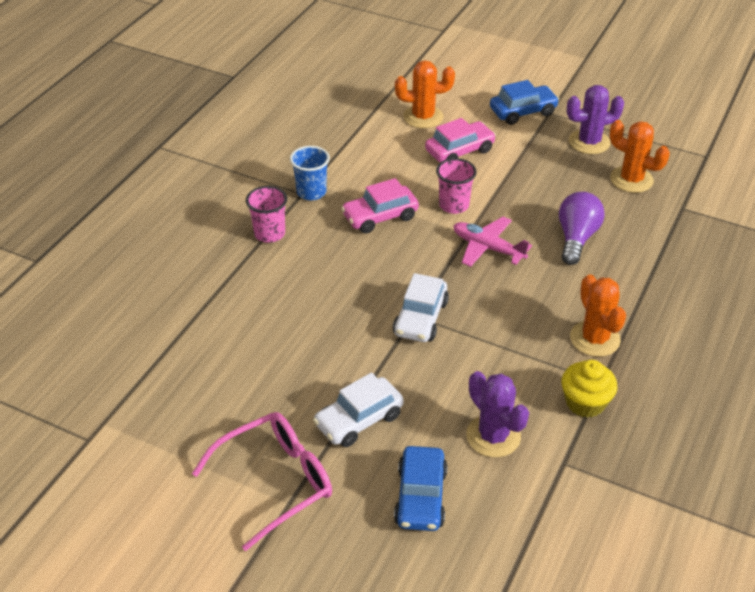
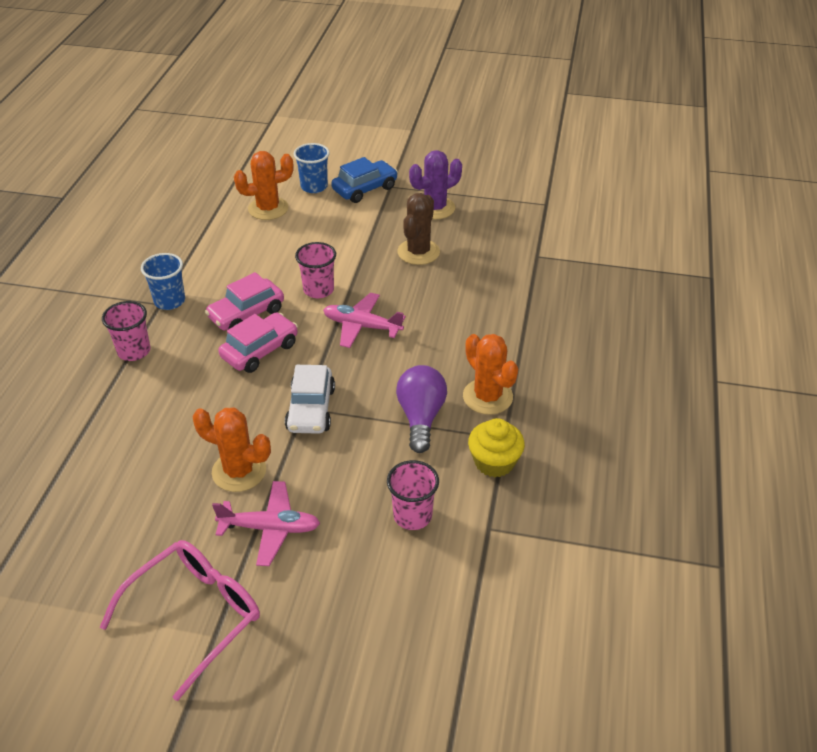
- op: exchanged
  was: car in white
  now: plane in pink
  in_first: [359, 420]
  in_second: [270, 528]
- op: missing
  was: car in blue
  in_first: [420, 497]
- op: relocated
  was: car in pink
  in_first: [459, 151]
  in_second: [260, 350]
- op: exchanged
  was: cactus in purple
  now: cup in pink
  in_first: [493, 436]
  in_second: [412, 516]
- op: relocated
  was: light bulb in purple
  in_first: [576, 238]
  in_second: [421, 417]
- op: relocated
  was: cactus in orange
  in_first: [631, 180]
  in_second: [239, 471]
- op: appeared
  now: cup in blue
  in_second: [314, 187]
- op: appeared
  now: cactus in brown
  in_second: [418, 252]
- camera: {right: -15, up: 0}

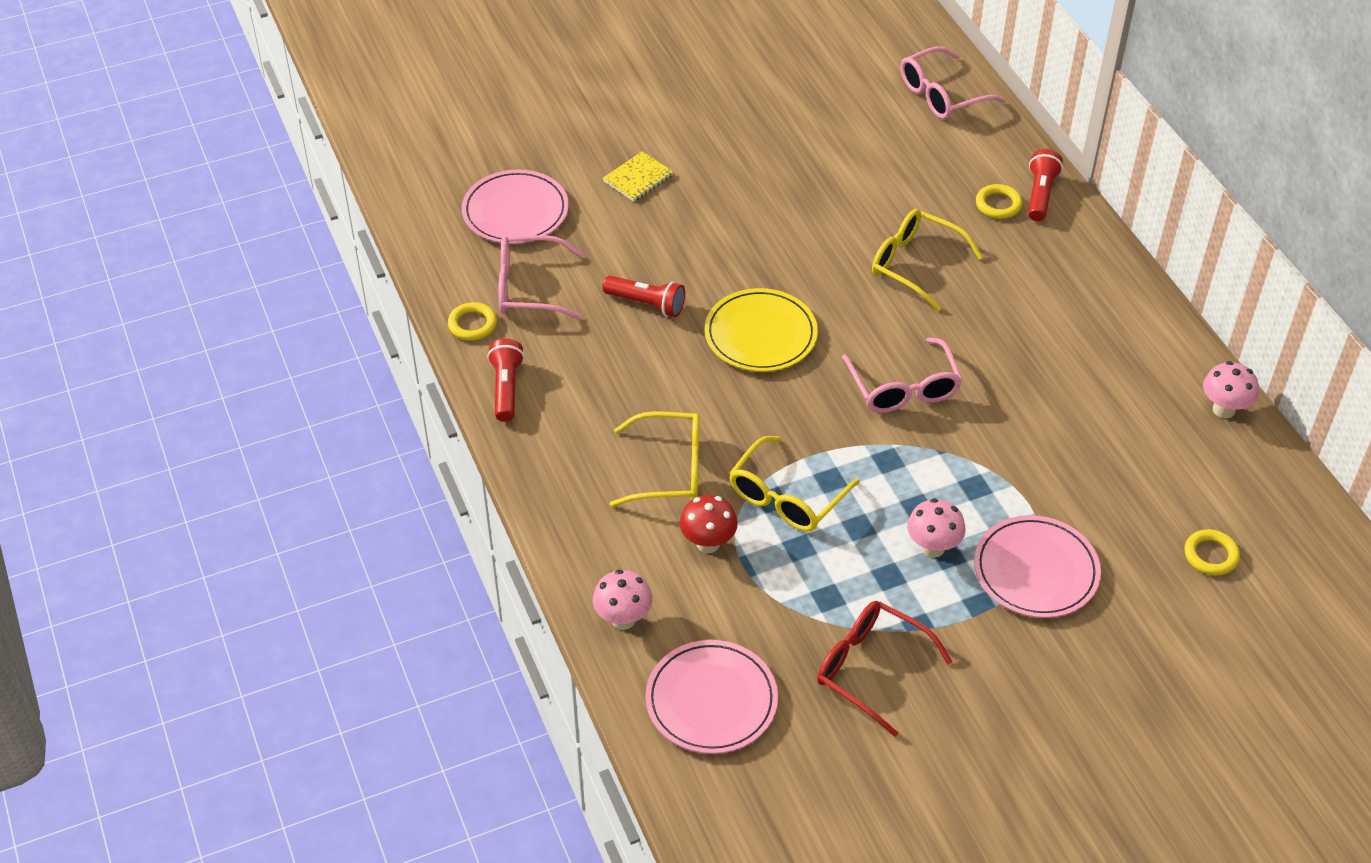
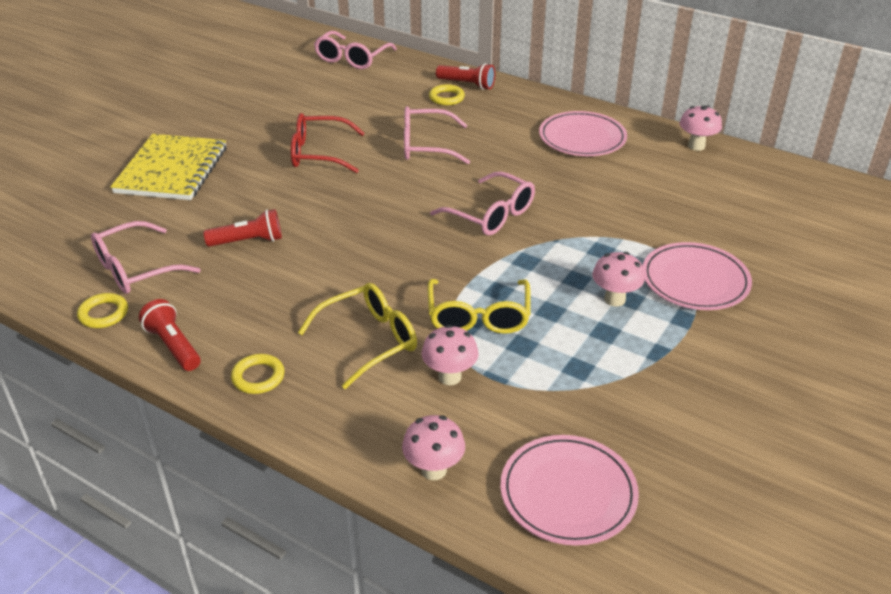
- op: relocated
  was: plate in pink
  in_first: [515, 211]
  in_second: [582, 138]
- op: size
  was: notebook in yellow
  in_first: [638, 178]
  in_second: [172, 170]
  ratio: 2.07
- op: colour
  was: mushroom in red
  now: mushroom in pink
  in_first: [708, 543]
  in_second: [449, 377]
- op: missing
  was: plate in yellow
  in_first: [760, 334]
- op: relocated
  was: glasses in red
  in_first: [870, 668]
  in_second: [318, 153]
- op: colour
  was: glasses in yellow
  now: glasses in pink
  in_first: [915, 264]
  in_second: [425, 146]
- op: spun
  was: flashlight in red
  in_first: [1040, 194]
  in_second: [467, 84]
  clockwise: 135
- op: relocated
  was: ring in yellow
  in_first: [1210, 555]
  in_second: [258, 377]
- camera: {right: -35, up: -10}

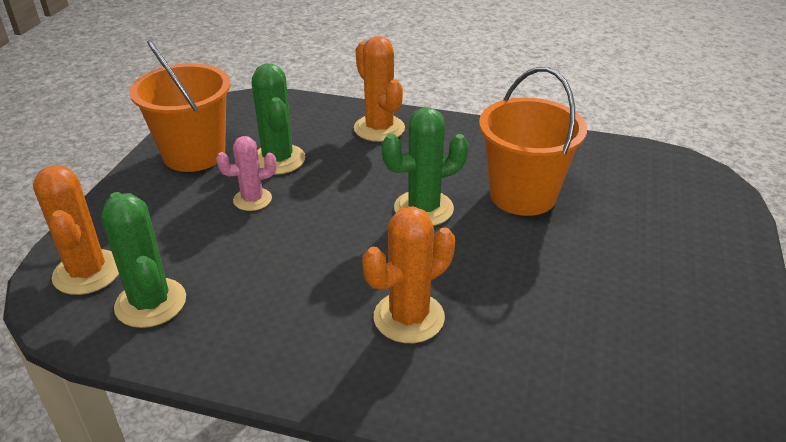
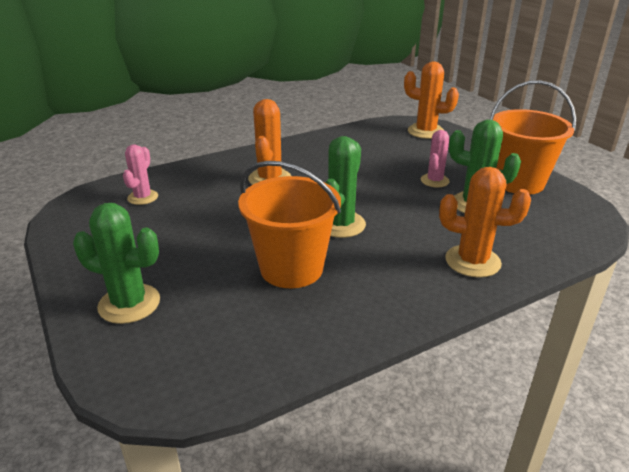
- op: relocated
  was: cactus in green
  in_first: [151, 303]
  in_second: [129, 304]
- op: appeared
  now: cactus in pink
  in_second: [143, 197]
- camera: {right: 135, up: -5}

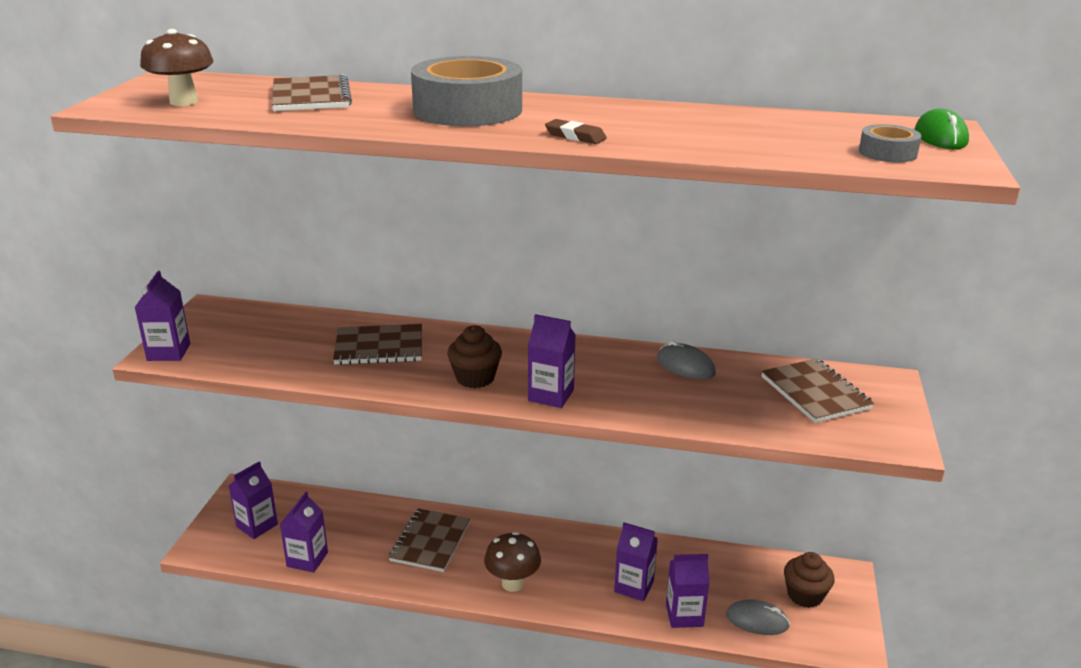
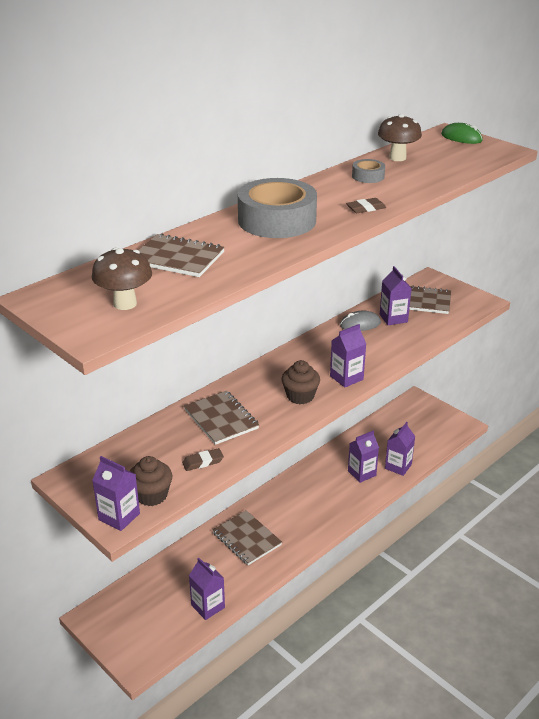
- op: relocated
  was: carton in purple
  in_first: [257, 525]
  in_second: [393, 318]
- op: spun
  was: notebook in brown
  in_first: [379, 347]
  in_second: [221, 419]
  clockwise: -60
- op: relocated
  was: mushroom in brown
  in_first: [512, 583]
  in_second: [397, 158]
- op: missing
  was: mouse in grey
  in_first: [757, 620]
- op: relocated
  was: cupcake in brown
  in_first: [805, 595]
  in_second: [151, 495]
- op: relocated
  was: tape in grey
  in_first: [887, 153]
  in_second: [368, 176]
- op: appeared
  now: eraser in brown
  in_second: [203, 462]
- camera: {right: -55, up: 5}

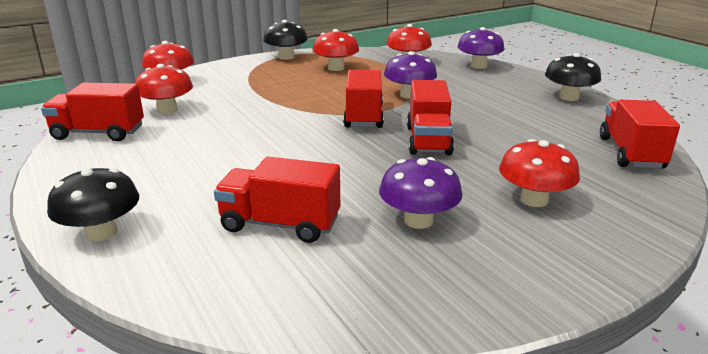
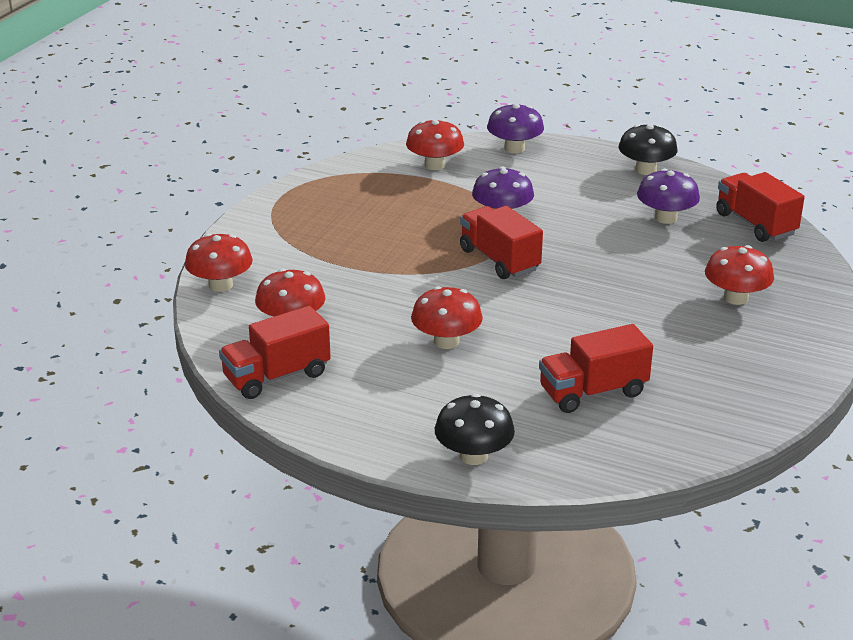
- op: missing
  was: mushroom in black
  in_first: [286, 57]
- op: relocated
  was: mushroom in red
  in_first: [336, 68]
  in_second: [446, 341]
- op: relocated
  was: mushroom in purple
  in_first: [418, 220]
  in_second: [666, 218]
- op: missing
  was: truck in red
  in_first: [428, 140]
- camera: {right: -35, up: 5}

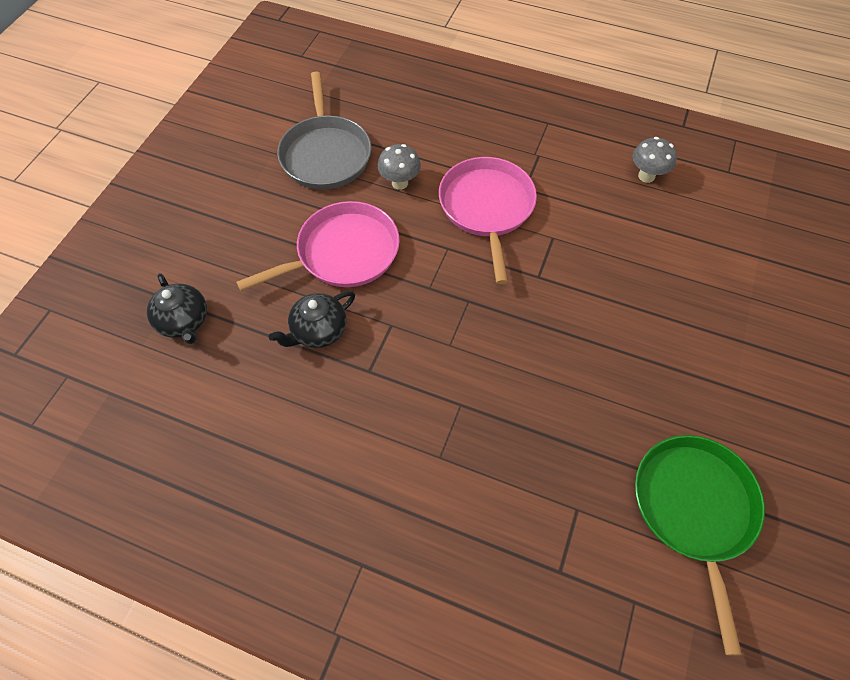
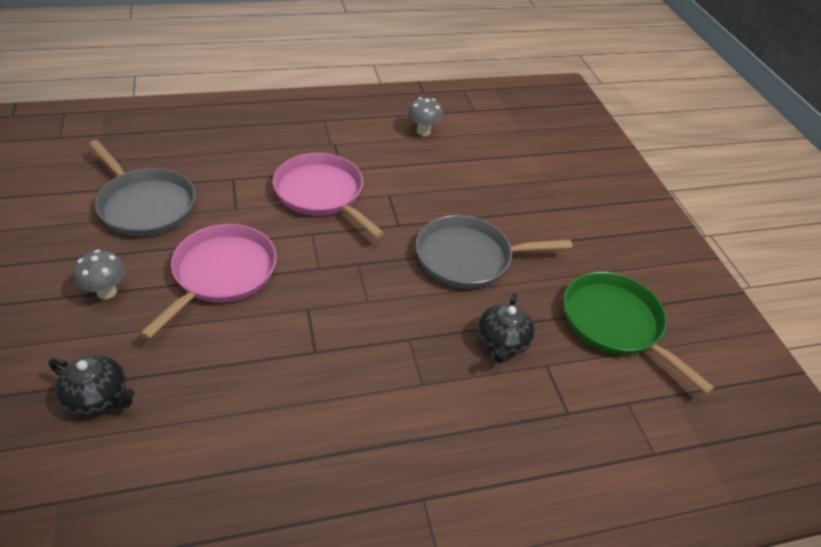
- op: relocated
  was: teapot in black
  in_first: [318, 331]
  in_second: [502, 342]
- op: relocated
  was: mushroom in grey
  in_first: [399, 183]
  in_second: [106, 292]
- op: appeared
  now: pan in grey
  in_second: [469, 257]
- camera: {right: -40, up: -15}

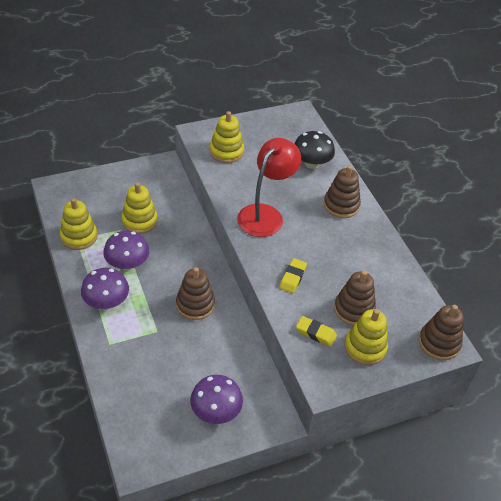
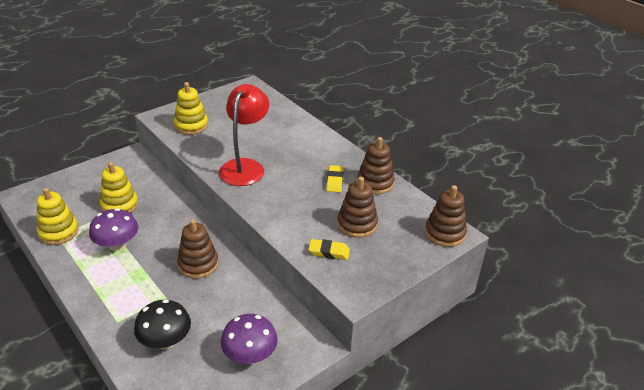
- op: missing
  was: mushroom in purple
  in_first: [106, 302]
- op: relocated
  was: eraser in yellow
  in_first: [292, 277]
  in_second: [334, 181]
- op: relocated
  was: mushroom in black
  in_first: [311, 163]
  in_second: [165, 341]
- op: relocated
  was: stacking toy in brown
  in_first: [341, 205]
  in_second: [375, 183]
- op: missing
  was: stacking toy in yellow
  in_first: [365, 347]
- camera: {right: -15, up: -10}

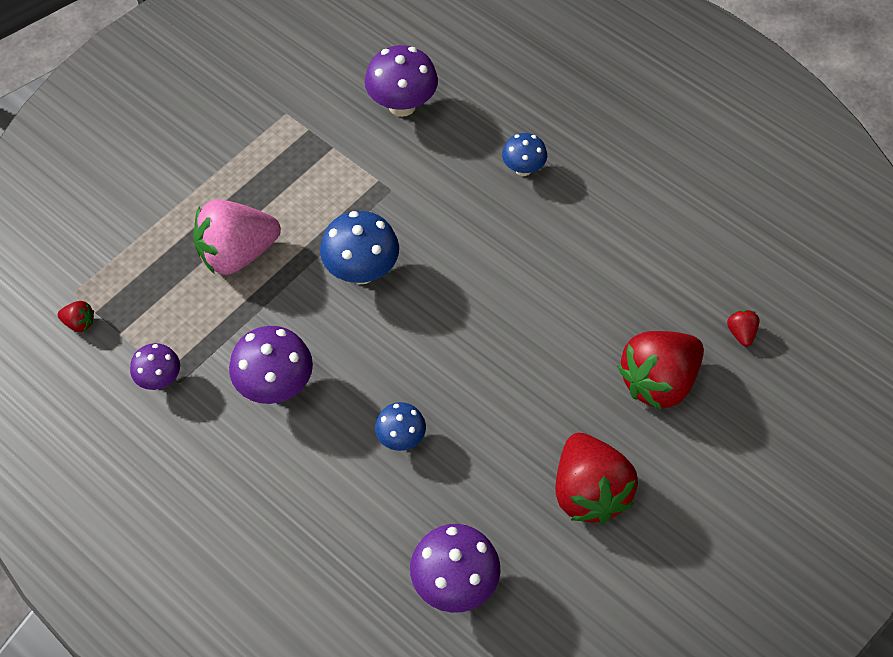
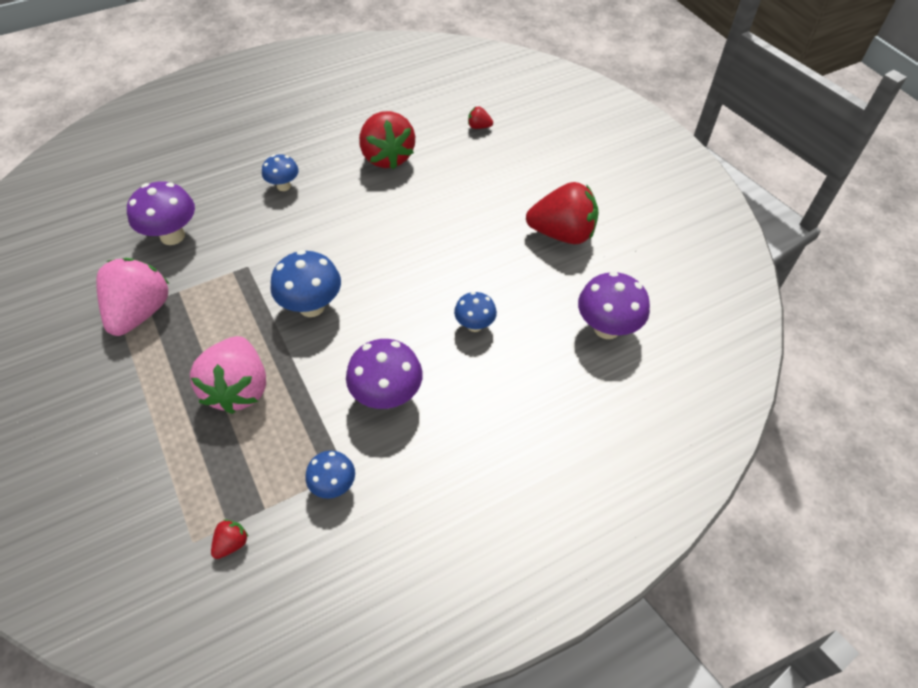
- op: colour
  was: mushroom in purple
  now: mushroom in blue
  in_first: [160, 379]
  in_second: [333, 485]
- op: relocated
  was: strawberry in red
  in_first: [658, 382]
  in_second: [387, 157]
- op: appeared
  now: strawberry in pink
  in_second: [140, 312]
- camera: {right: -70, up: -5}

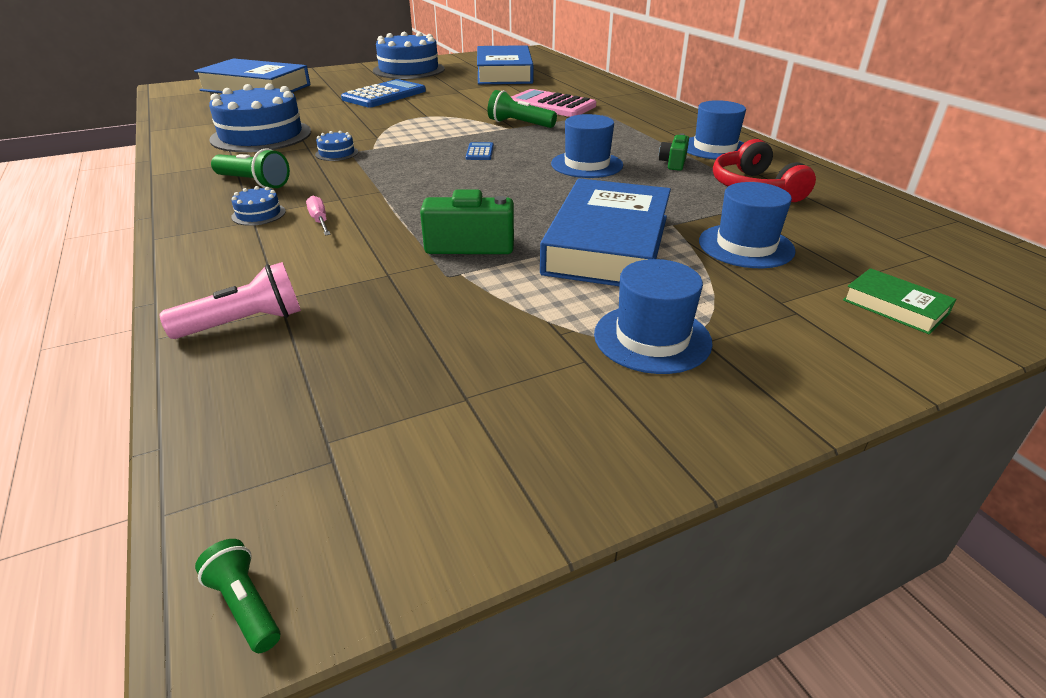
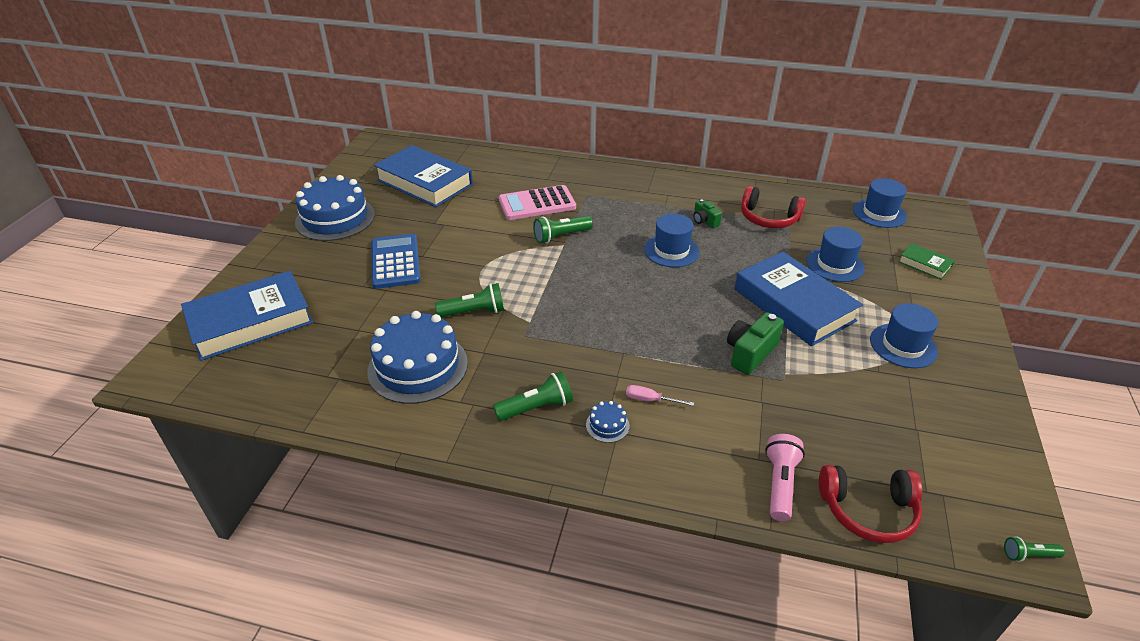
- op: missing
  was: cake in blue
  in_first: [336, 153]
- op: missing
  was: calculator in blue
  in_first: [480, 152]
- op: relocated
  was: hat in blue
  in_first: [714, 148]
  in_second: [879, 213]
- op: spun
  was: book in green
  in_first: [895, 307]
  in_second: [924, 264]
  clockwise: 45
- op: appeared
  now: flashlight in green
  in_second: [474, 312]
- op: appeared
  now: headphones in red
  in_second: [868, 510]
- camera: {right: -50, up: 5}

